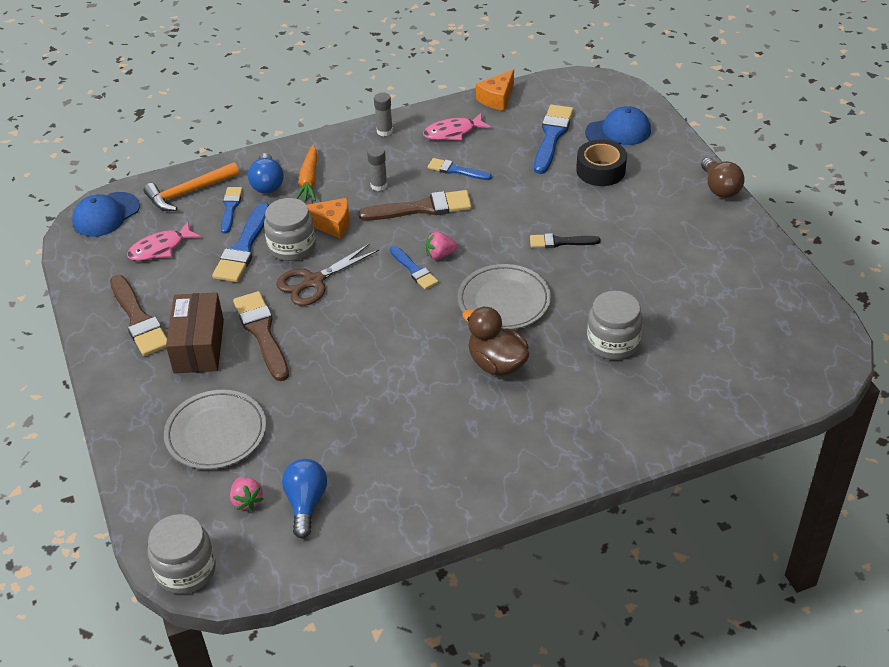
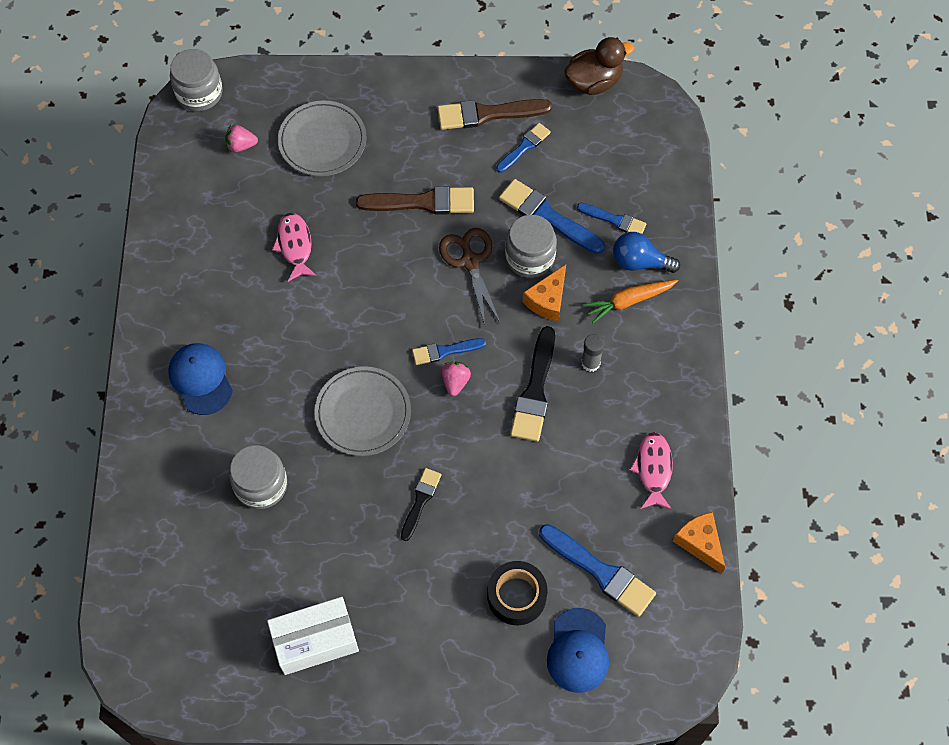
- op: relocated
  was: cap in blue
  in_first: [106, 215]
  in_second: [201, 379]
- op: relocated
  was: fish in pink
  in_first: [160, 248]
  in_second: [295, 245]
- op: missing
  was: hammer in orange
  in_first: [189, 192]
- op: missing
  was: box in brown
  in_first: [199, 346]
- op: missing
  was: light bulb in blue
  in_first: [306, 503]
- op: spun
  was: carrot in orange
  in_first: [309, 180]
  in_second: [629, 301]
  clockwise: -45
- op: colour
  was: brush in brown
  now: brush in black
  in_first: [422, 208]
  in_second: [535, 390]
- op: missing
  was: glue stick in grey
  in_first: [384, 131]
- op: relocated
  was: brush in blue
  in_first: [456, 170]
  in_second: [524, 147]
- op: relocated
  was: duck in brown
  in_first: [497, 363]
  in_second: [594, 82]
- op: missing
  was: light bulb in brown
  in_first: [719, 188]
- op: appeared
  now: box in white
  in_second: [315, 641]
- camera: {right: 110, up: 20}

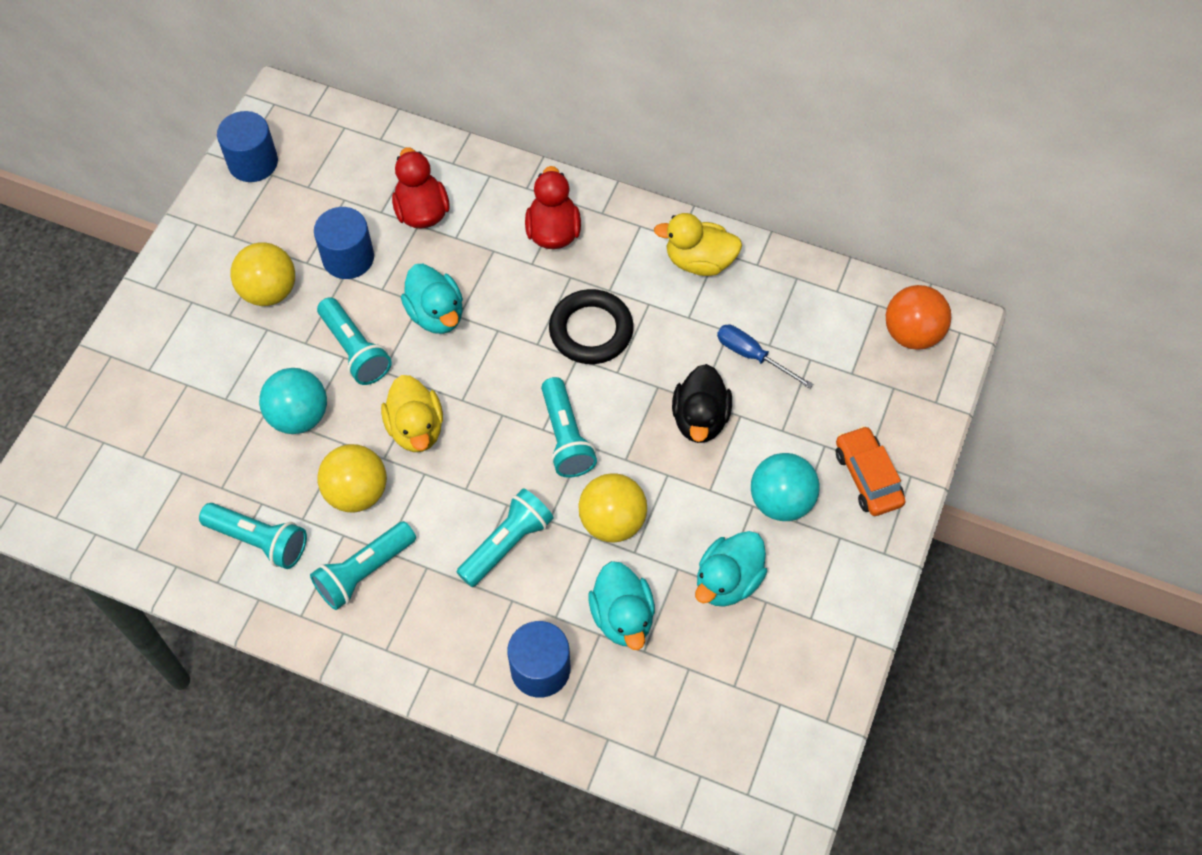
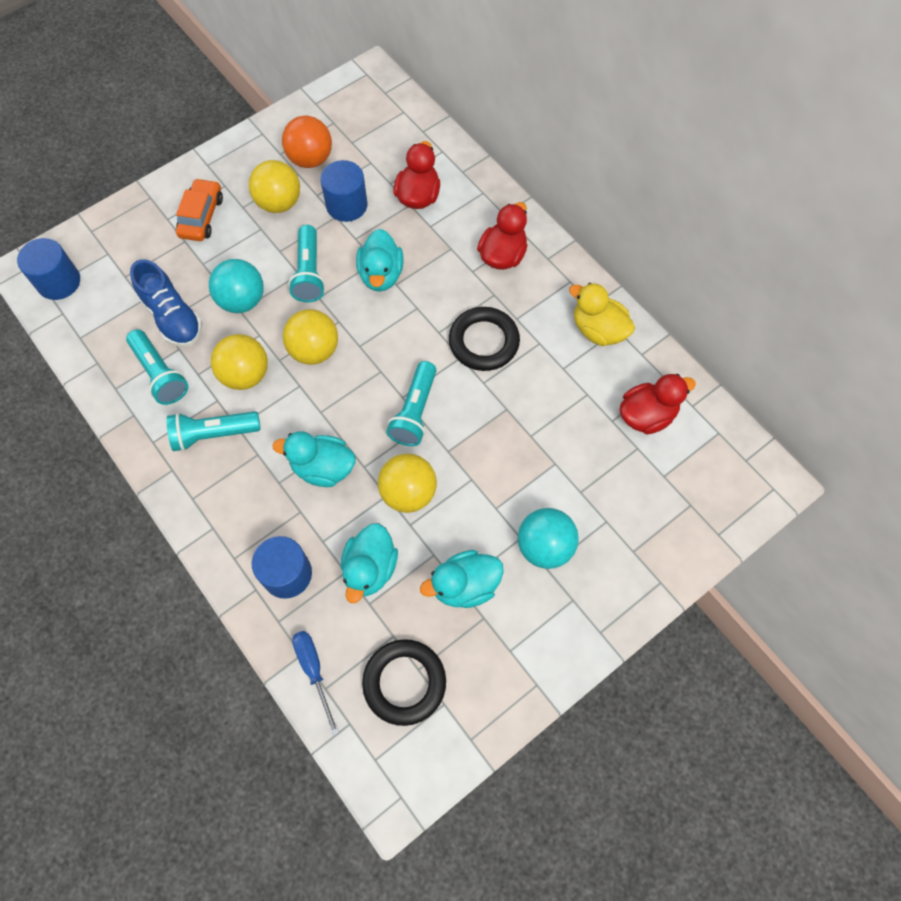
- op: relocated
  was: cylinder in blue
  in_first: [253, 162]
  in_second: [59, 282]
- op: exchanged
  was: duck in yellow
  now: ball in yellow
  in_first: [416, 428]
  in_second: [314, 350]
- op: exchanged
  was: flashlight in turquoise
  now: duck in turquoise
  in_first: [507, 544]
  in_second: [323, 468]
- op: missing
  was: duck in black
  in_first: [700, 419]
- op: relocated
  was: screwdriver in blue
  in_first: [752, 356]
  in_second: [314, 671]
- op: relocated
  was: car in orange
  in_first: [867, 477]
  in_second: [201, 216]
- op: relocated
  was: ball in orange
  in_first: [912, 334]
  in_second: [310, 159]
- op: appeared
  now: shoe in blue
  in_second: [173, 317]
- op: appeared
  now: ring in black
  in_second: [404, 682]
- op: appeared
  now: duck in red
  in_second: [647, 415]
- camera: {right: 30, up: 5}

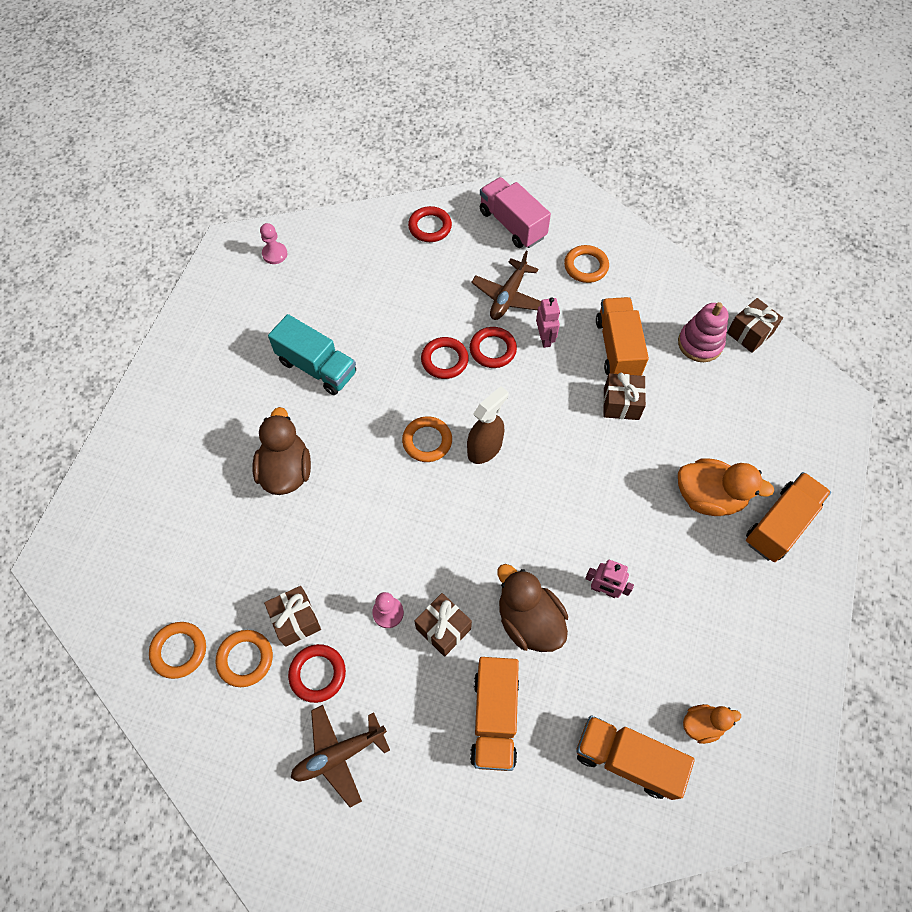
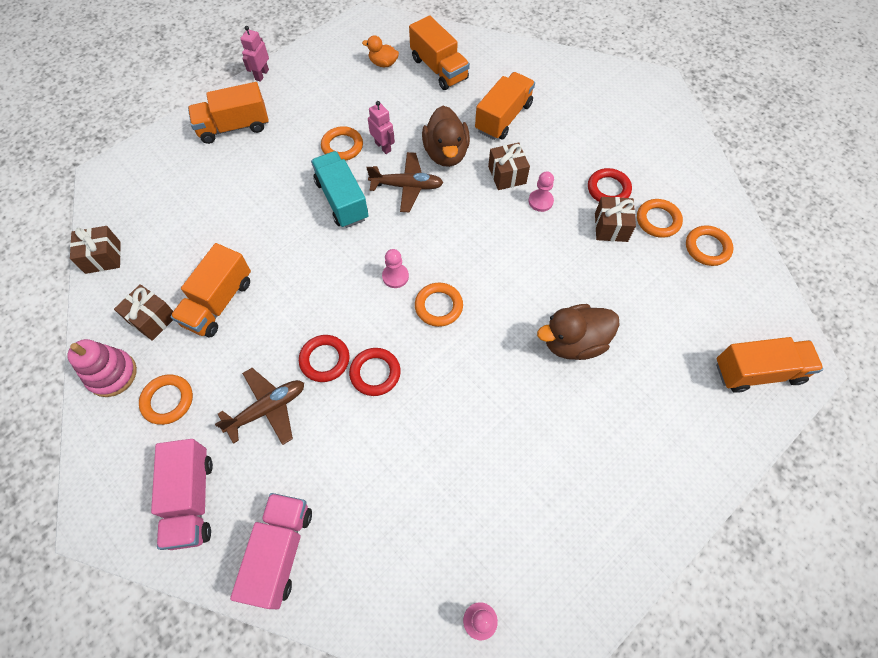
- op: spun
  was: duck in brown
  in_first: [286, 471]
  in_second: [573, 342]
  clockwise: 45
- op: relocated
  was: truck in turquoise
  in_first: [317, 367]
  in_second: [342, 200]
- op: relocated
  was: plane in brown
  in_first: [339, 755]
  in_second: [407, 186]
- op: exchanged
  was: ring in red
  now: truck in pink
  in_first: [430, 227]
  in_second: [280, 552]
- op: exchanged
  was: spray bottle in brown
  now: pawn in pink
  in_first: [485, 448]
  in_second: [395, 276]
- op: relocated
  was: robot in pink
  in_first: [545, 338]
  in_second: [261, 75]
- op: relocated
  was: gift in brown
  in_first: [621, 404]
  in_second: [152, 319]
- op: relocated
  was: stacking toy in pink
  in_first: [700, 343]
  in_second: [112, 374]
- op: missing
  was: duck in orange
  in_first: [708, 497]
- op: appeared
  now: ring in orange
  in_second: [342, 146]
- op: appeared
  now: truck in orange
  in_second: [757, 372]
- camera: {right: -150, up: 0}

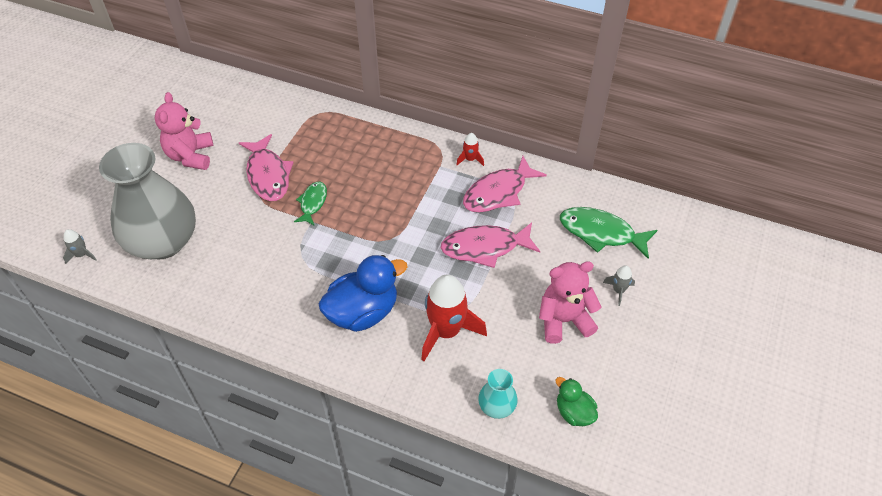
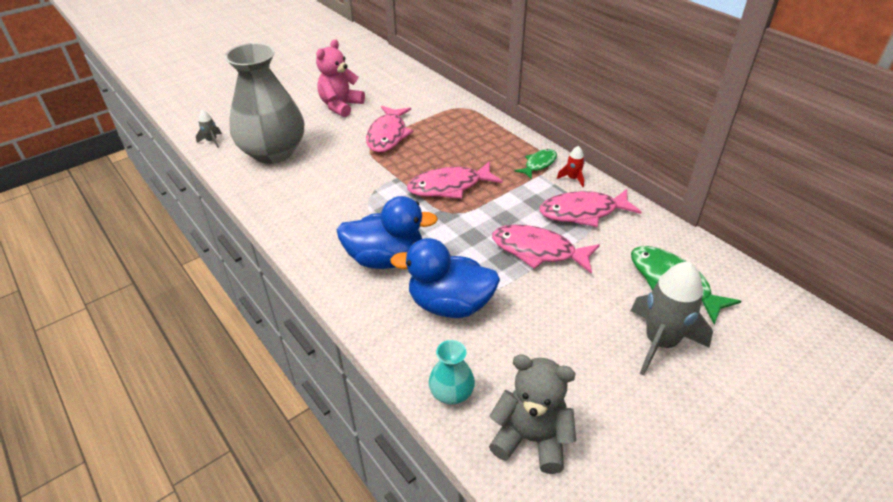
- op: relocated
  was: fish in green
  in_first: [312, 203]
  in_second: [538, 164]
- op: exchanged
  was: rocket in red
  now: duck in blue
  in_first: [446, 331]
  in_second: [450, 305]
- op: missing
  was: teddy bear in pink
  in_first: [564, 320]
- op: exchanged
  was: duck in green
  now: teddy bear in grey
  in_first: [574, 412]
  in_second: [531, 438]
- op: size
  was: rocket in grey
  in_first: [618, 290]
  in_second: [660, 342]
  ratio: 2.19
- op: appeared
  now: fish in pink
  in_second: [449, 187]
- camera: {right: 30, up: -10}

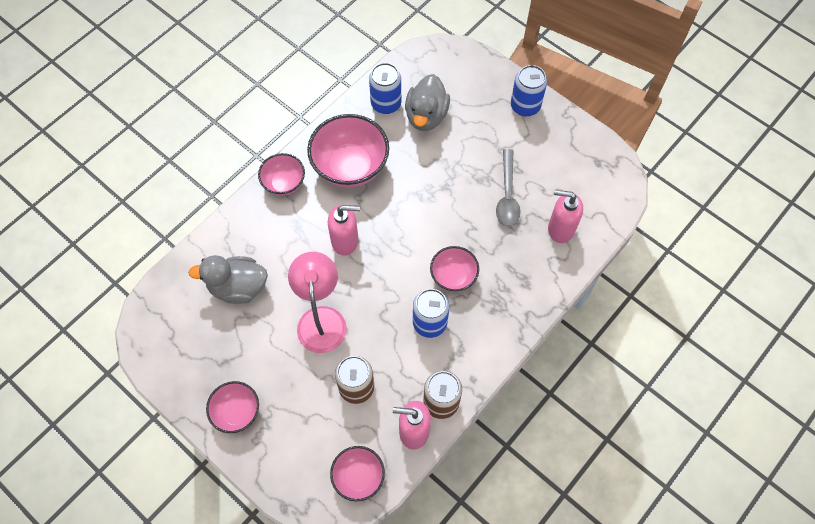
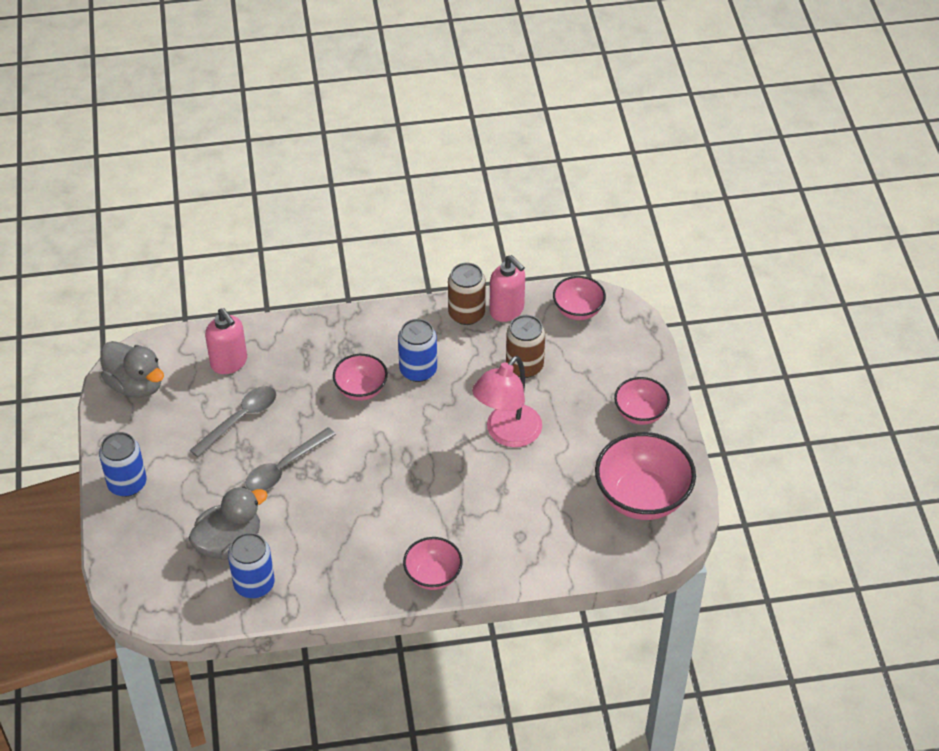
- op: relocated
  was: duck in grey
  in_first: [238, 287]
  in_second: [136, 385]
- op: relocated
  was: bowl in pink
  in_first: [350, 166]
  in_second: [642, 497]
- op: missing
  was: soap dispenser in pink
  in_first: [345, 241]
- op: appeared
  now: spoon in grey
  in_second: [284, 467]
- camera: {right: -140, up: -15}

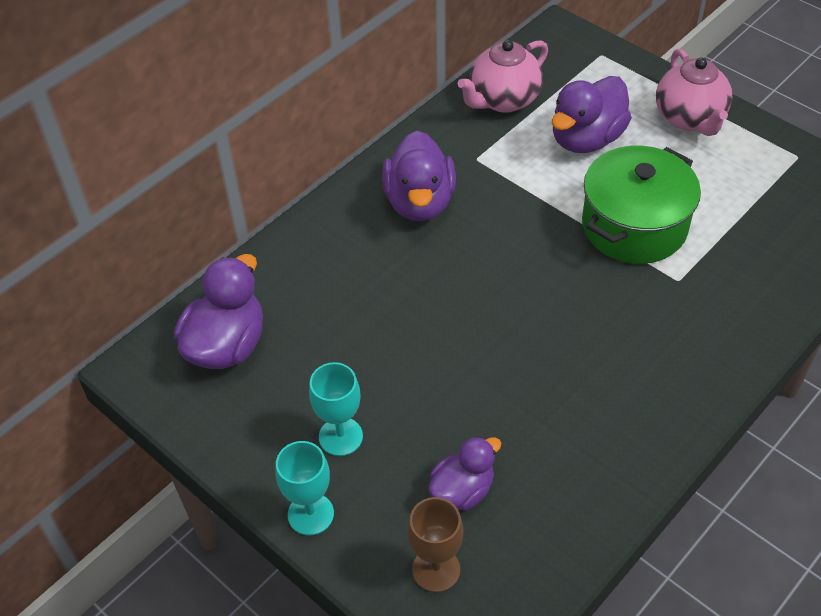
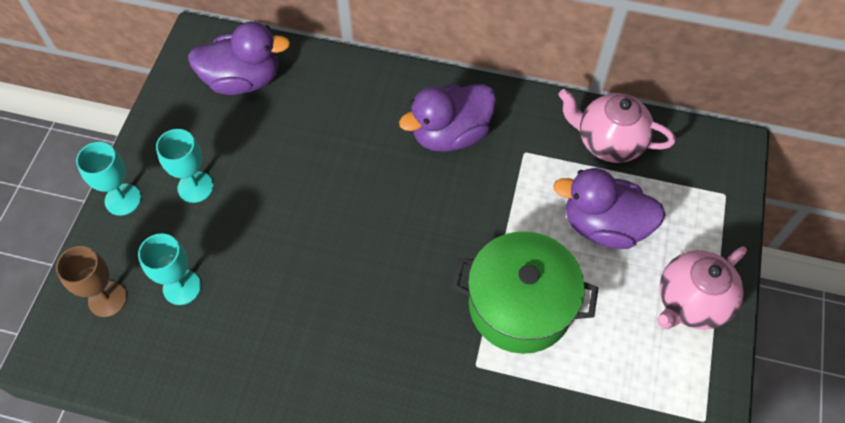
- op: exchanged
  was: duck in purple
  now: goblet in turquoise
  in_first: [462, 490]
  in_second: [182, 287]
- camera: {right: 60, up: 10}

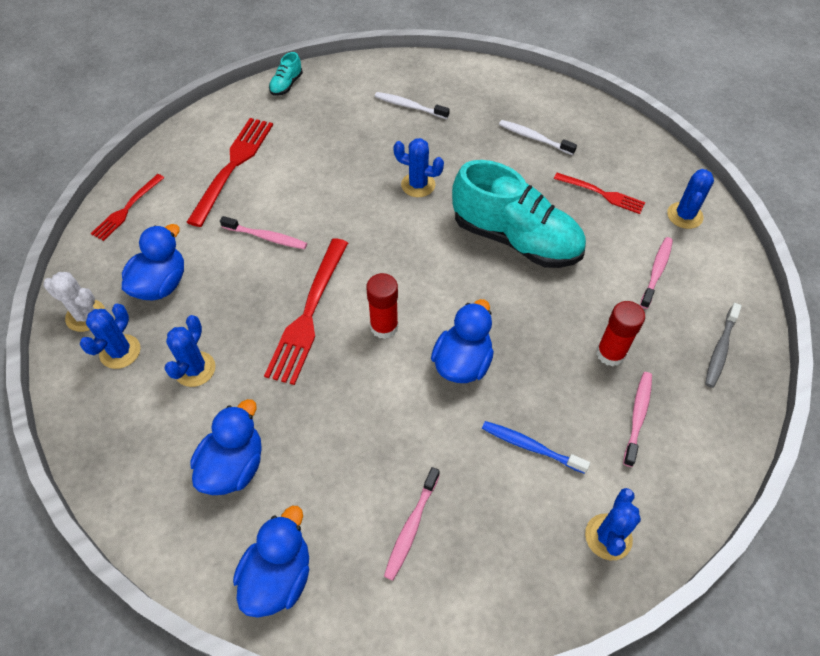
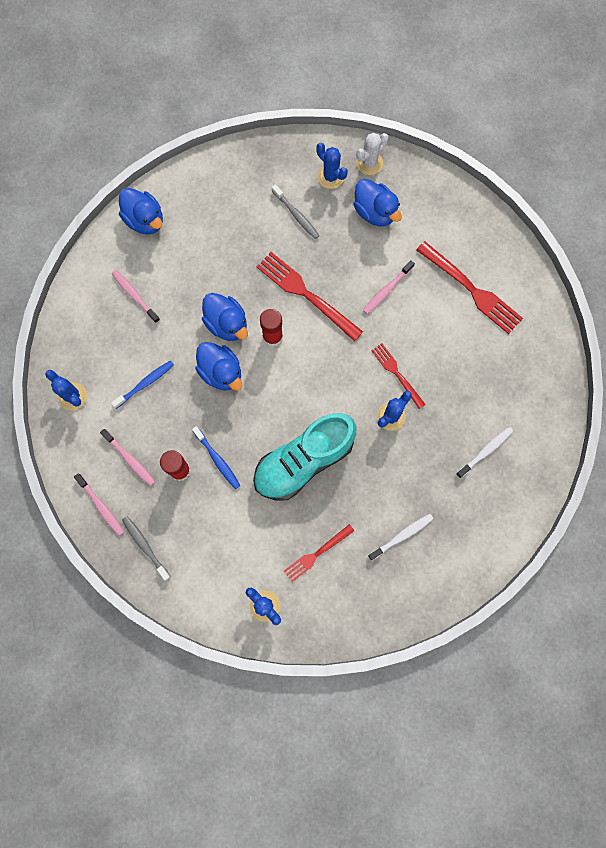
- op: relocated
  was: fork in red
  in_first: [127, 209]
  in_second: [396, 373]
- op: exchanged
  was: cactus in blue
  now: toothbrush in grey
  in_first: [195, 369]
  in_second: [296, 215]
- op: relocated
  was: duck in blue
  in_first: [234, 466]
  in_second: [227, 324]
- op: missing
  was: shoe in turquoise
  in_first: [286, 85]
- op: relocated
  was: toothbrush in pink
  in_first: [656, 272]
  in_second: [101, 506]
- op: appeared
  now: toothbrush in blue
  in_second: [217, 459]
- camera: {right: 115, up: 20}

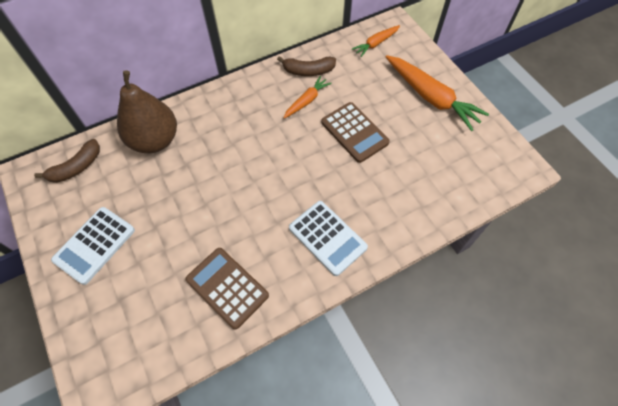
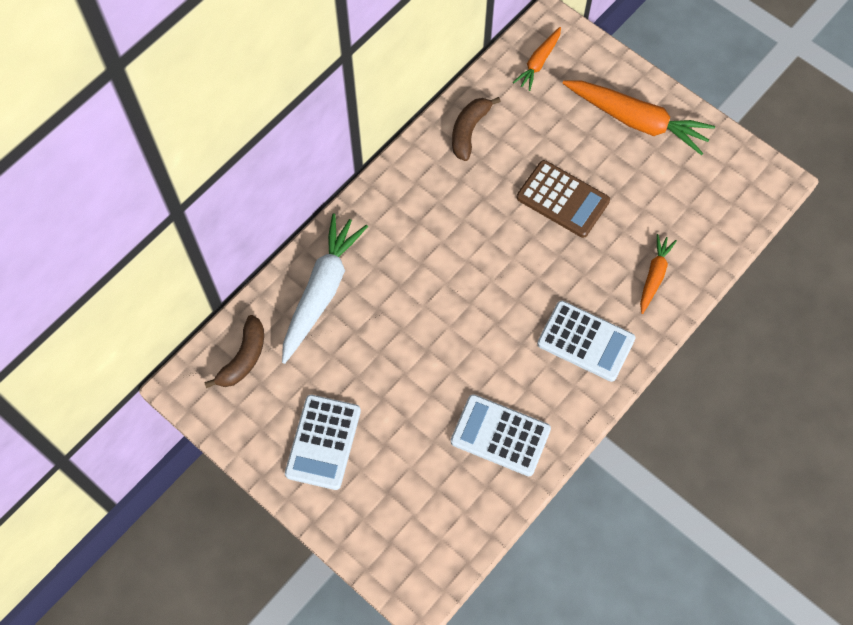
- op: exchanged
  was: pear in brown
  now: carrot in white
  in_first: [155, 140]
  in_second: [322, 291]
- op: colour
  was: calculator in brown
  now: calculator in white
  in_first: [227, 287]
  in_second: [500, 435]
- op: spun
  was: banana in brown
  in_first: [308, 71]
  in_second: [469, 131]
  clockwise: 135
- op: relocated
  was: carrot in orange
  in_first: [307, 101]
  in_second: [654, 275]
- camera: {right: -20, up: 5}

